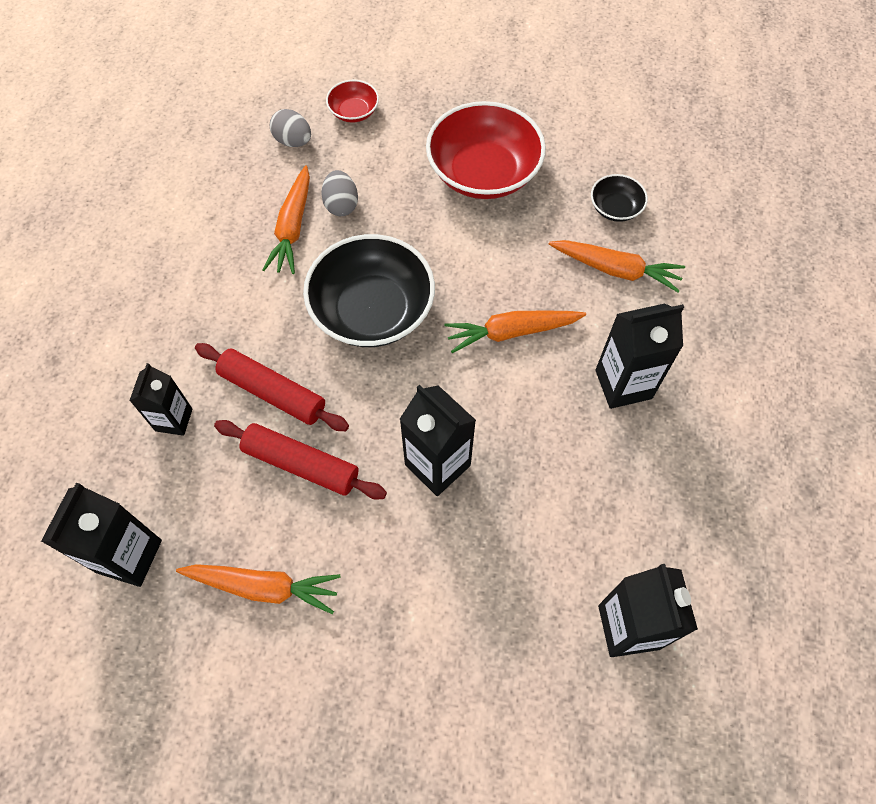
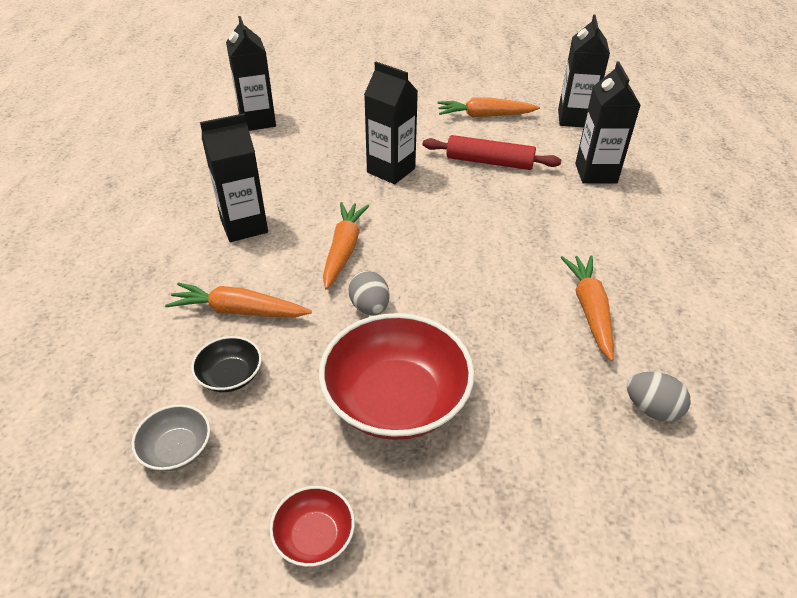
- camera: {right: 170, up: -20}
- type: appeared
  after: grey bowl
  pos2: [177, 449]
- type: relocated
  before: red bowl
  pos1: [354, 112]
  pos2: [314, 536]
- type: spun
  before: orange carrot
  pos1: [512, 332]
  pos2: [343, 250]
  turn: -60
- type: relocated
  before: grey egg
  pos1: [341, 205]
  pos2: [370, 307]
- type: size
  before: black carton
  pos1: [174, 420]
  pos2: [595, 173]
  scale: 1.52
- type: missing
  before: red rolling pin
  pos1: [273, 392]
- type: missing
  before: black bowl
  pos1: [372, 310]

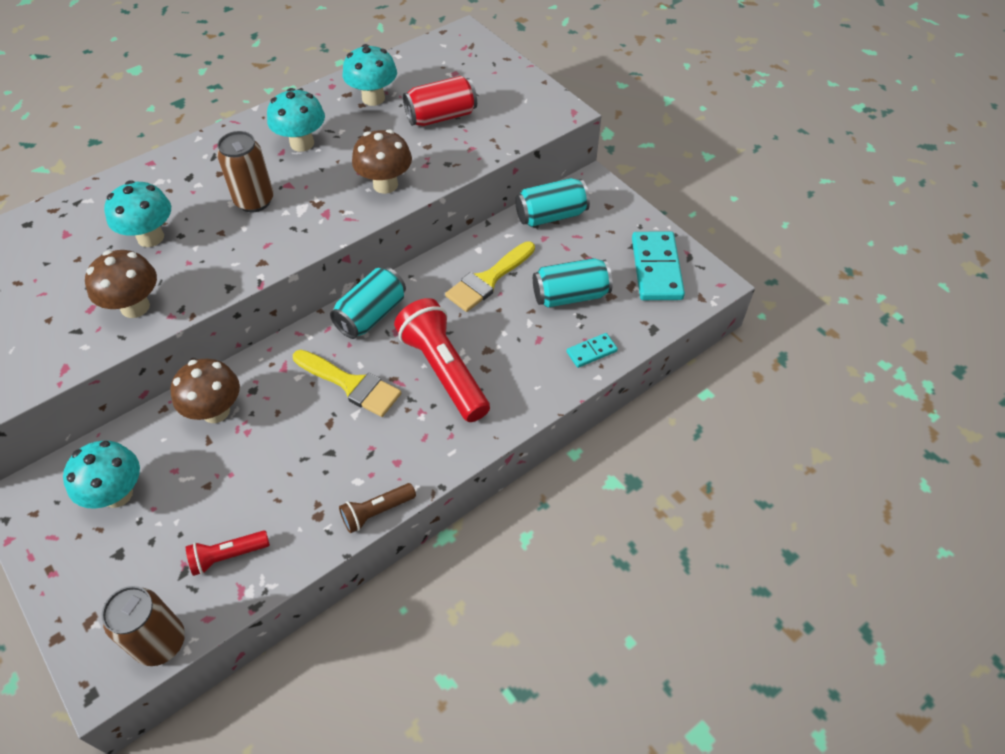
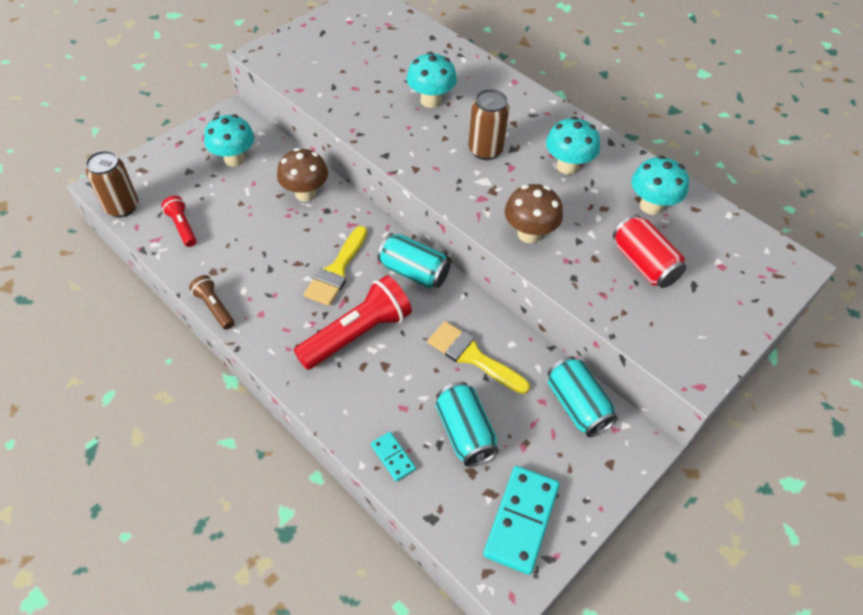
- camera: {right: 80, up: 0}
- type: spun
  before: turquoise domino
  pos1: [656, 269]
  pos2: [521, 520]
  turn: -60
- type: missing
  before: brown mushroom
  pos1: [135, 307]

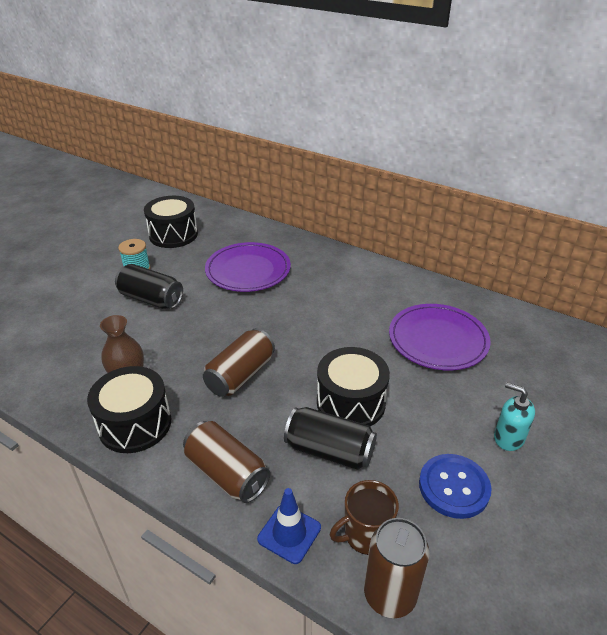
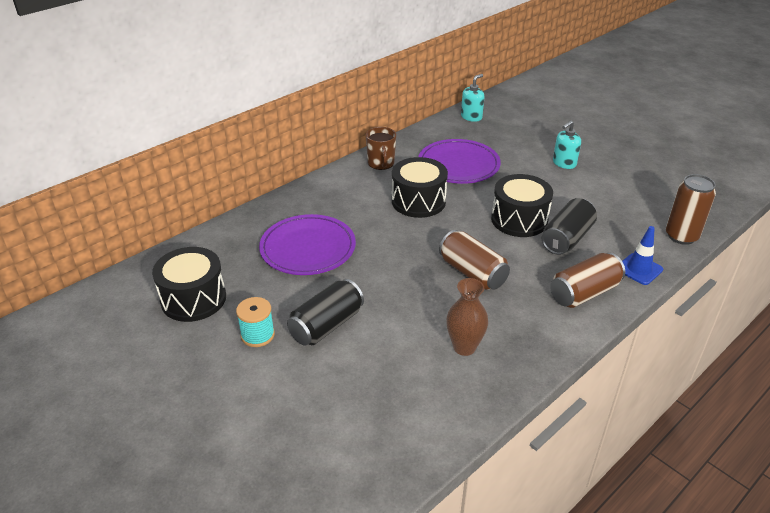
- camera: {right: -75, up: 0}
- type: relocated
  before: brown mug
  pos1: [366, 534]
  pos2: [381, 163]
- type: relocated
  before: black drum
  pos1: [135, 424]
  pos2: [418, 201]
- type: appeared
  after: turquoise soap dispenser
  pos2: [471, 117]
- type: missing
  before: blue button
  pos1: [454, 487]

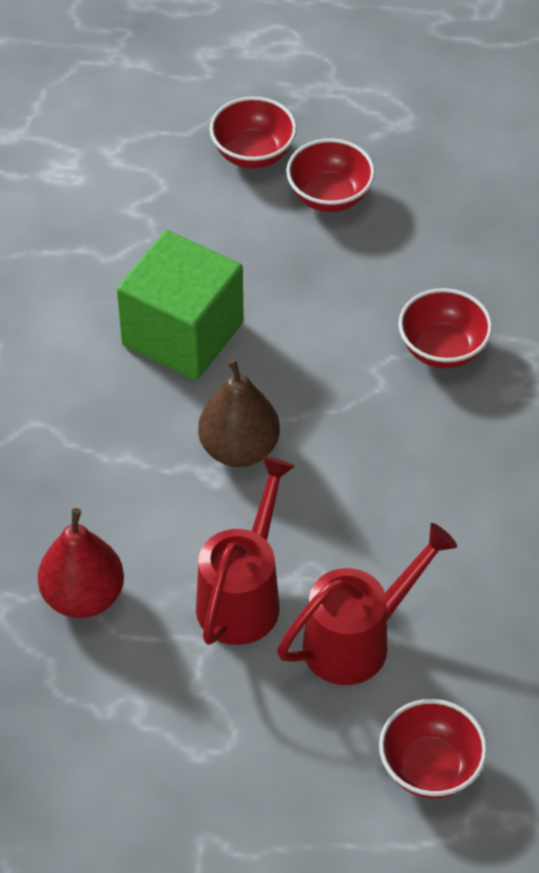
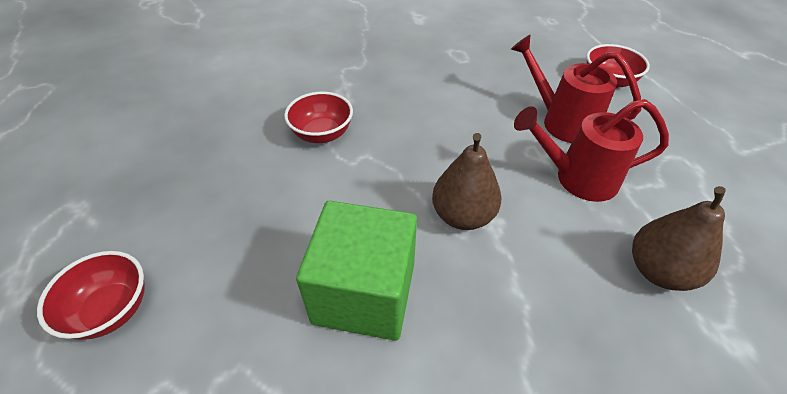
- camera: {right: -110, up: -5}
- type: colour
  before: red pear
  after: brown pear
  pos1: [83, 596]
  pos2: [658, 271]
- type: missing
  before: red bowl
  pos1: [329, 196]

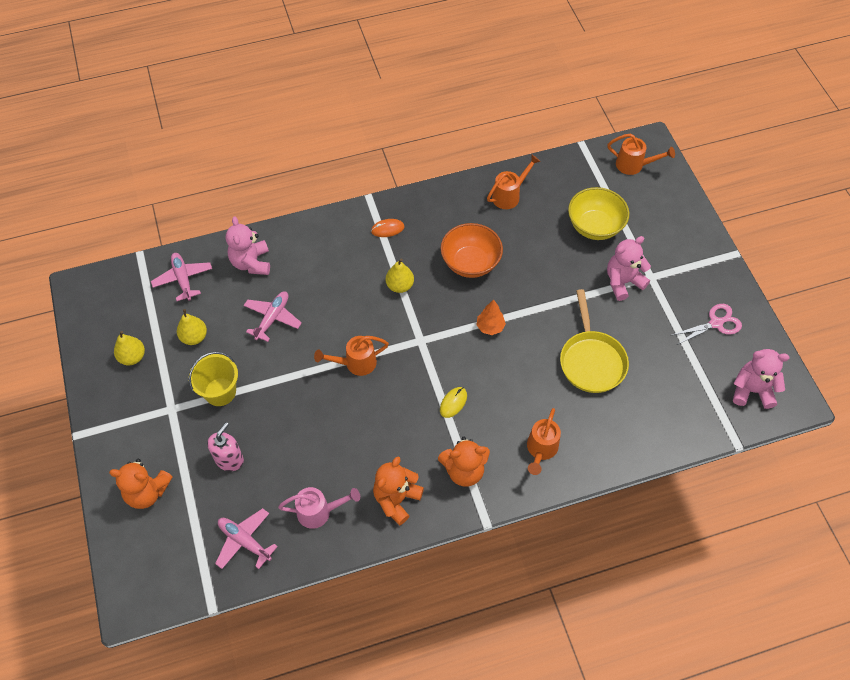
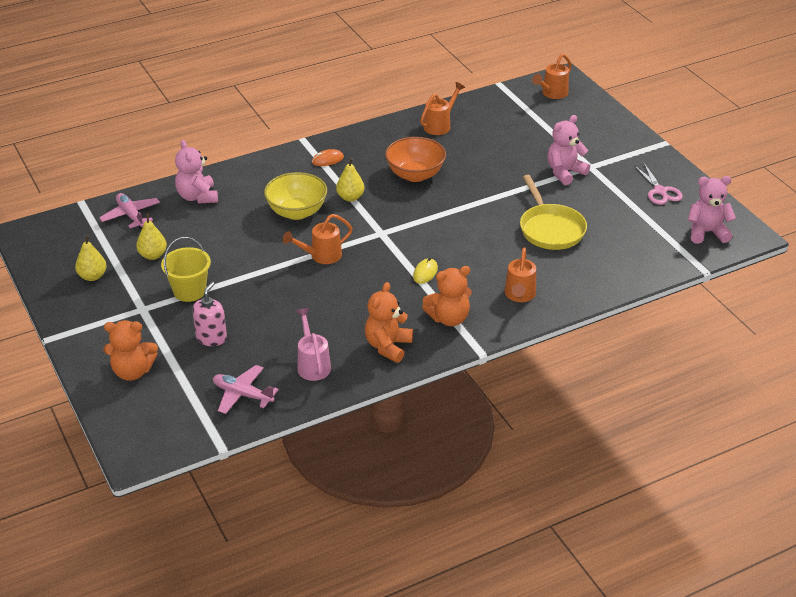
- camera: {right: -10, up: -20}
- type: relocated
  before: yellow bowl
  pos1: [594, 226]
  pos2: [297, 212]
- type: spun
  before: pink watering can
  pos1: [319, 512]
  pos2: [313, 364]
  turn: -90
- type: spun
  before: orange watering can
  pos1: [633, 165]
  pos2: [552, 94]
  turn: 120
- type: spun
  before: pink scissors
  pos1: [716, 323]
  pos2: [660, 191]
  turn: 105
- type: missing
  before: pink plane
  pos1: [272, 318]
- type: missing
  before: orange tree
  pos1: [490, 327]

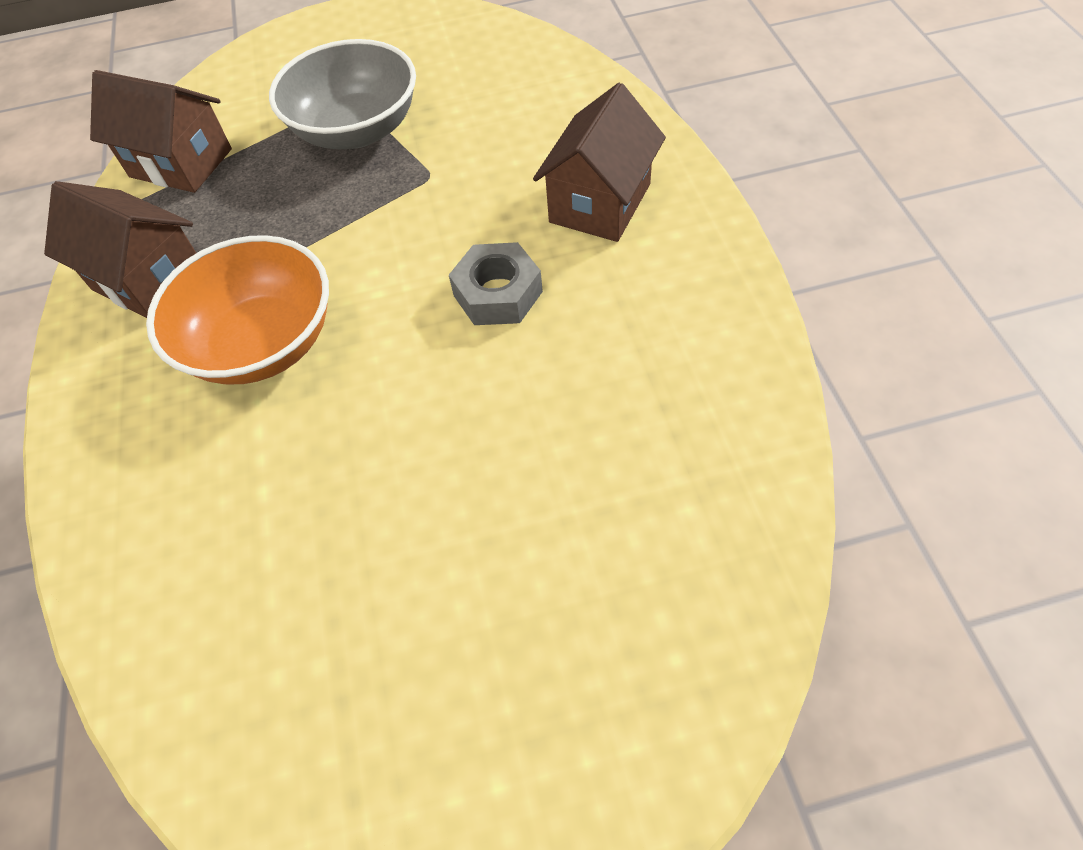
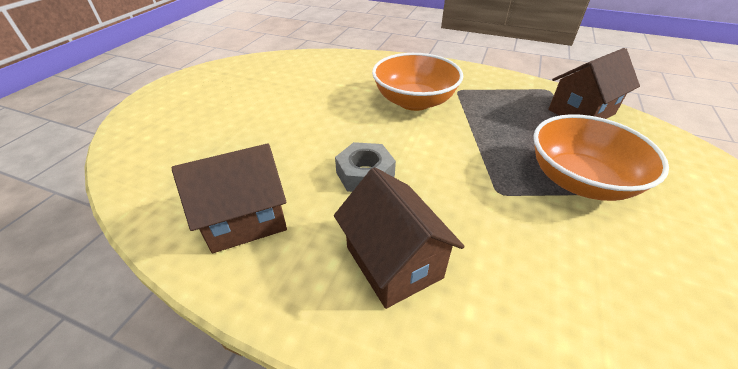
- camera: {right: 120, up: -15}
- type: relocated
  before: brown house
  pos1: [149, 280]
  pos2: [245, 220]
- type: colour
  before: grey bowl
  after: orange bowl
  pos1: [357, 130]
  pos2: [579, 180]

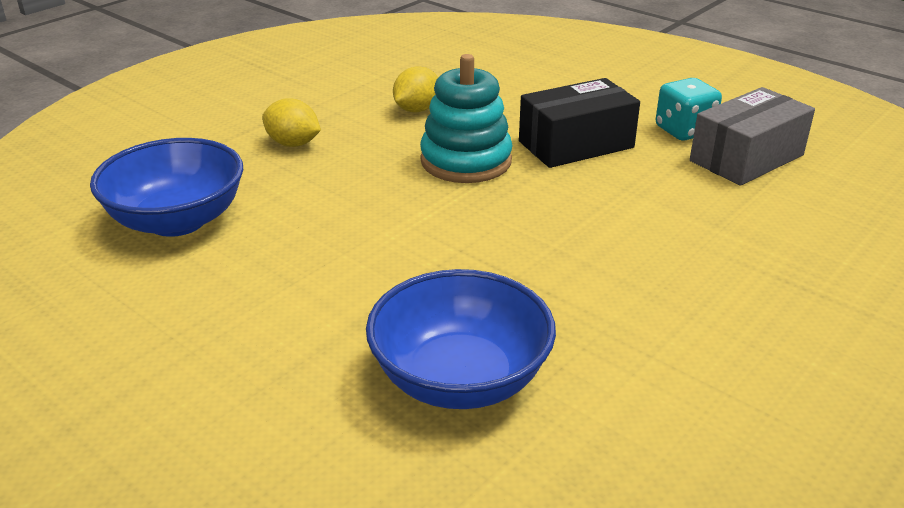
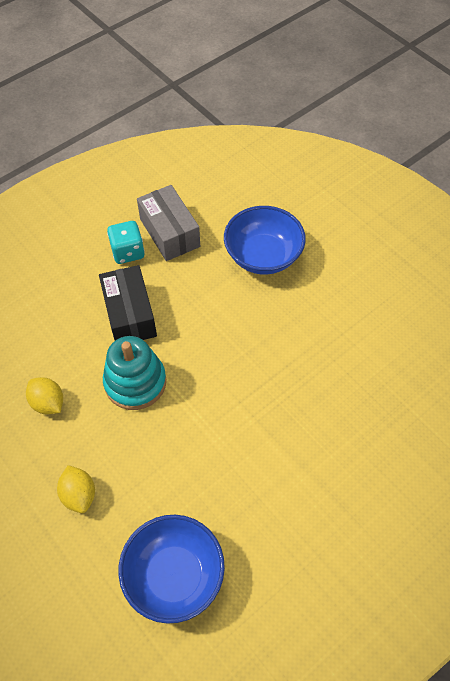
- camera: {right: -80, up: 25}
- type: spun
  before: yellow lemon
  pos1: [293, 144]
  pos2: [79, 495]
  turn: -60
- type: relocated
  before: blue bowl
  pos1: [460, 379]
  pos2: [263, 256]

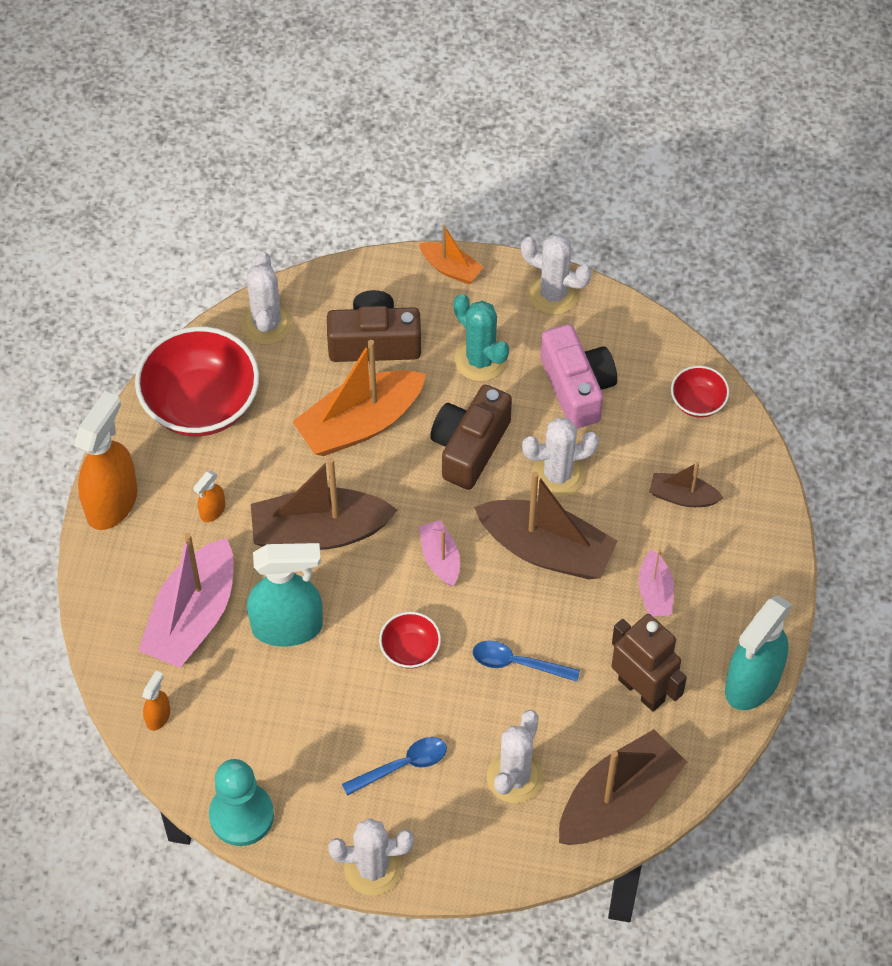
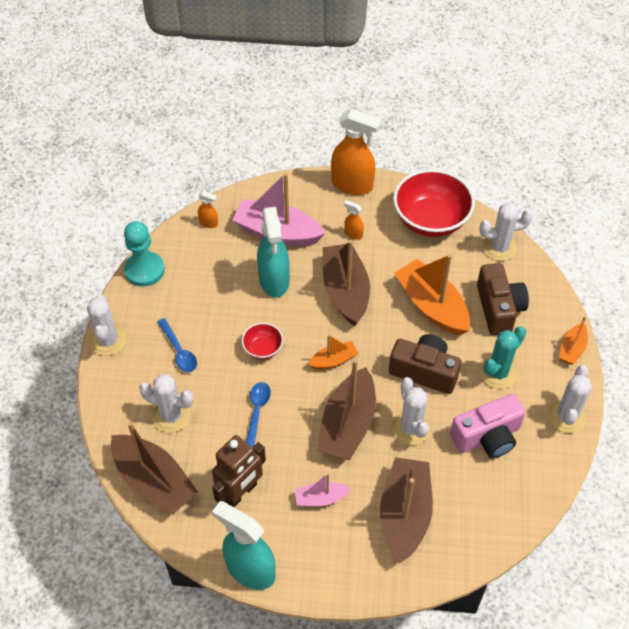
- camera: {right: 85, up: -5}
- type: colour
  before: pink boat
  after: orange boat
  pos1: [440, 558]
  pos2: [333, 360]
- type: size
  before: brown boat
  pos1: [682, 496]
  pos2: [404, 514]
  scale: 1.96
- type: missing
  before: red bowl
  pos1: [698, 402]

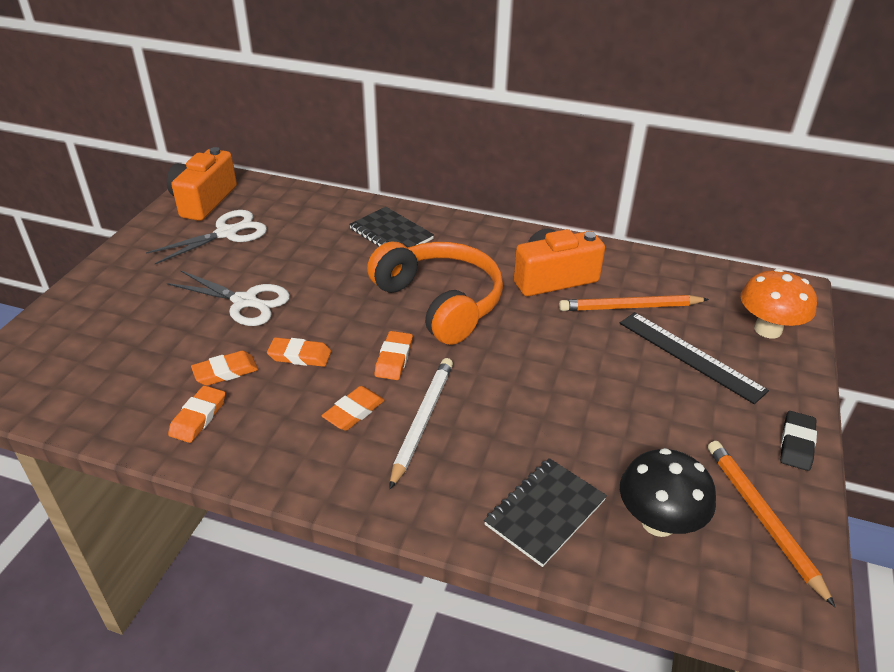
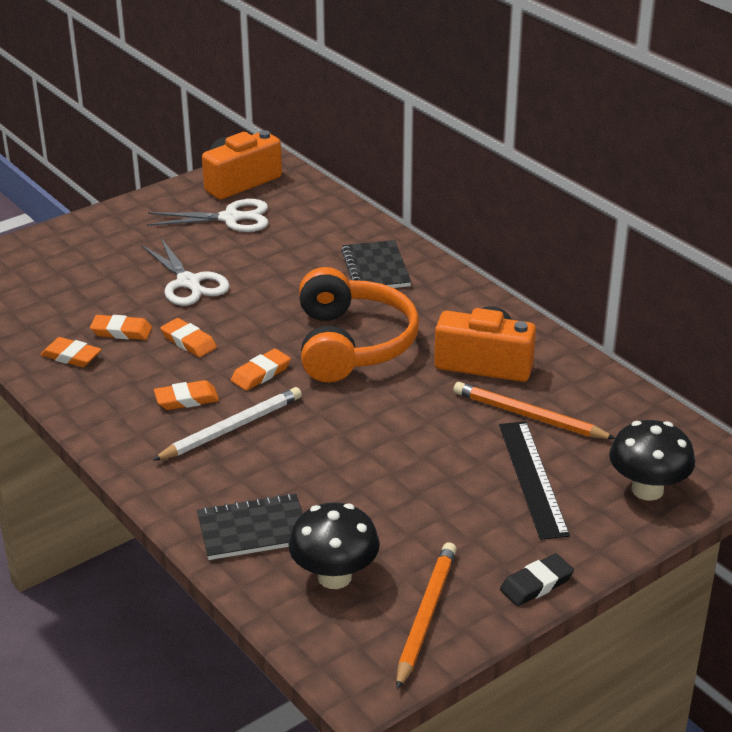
- camera: {right: 35, up: -5}
- type: spun
  before: orange eraser
  pos1: [198, 417]
  pos2: [71, 356]
  turn: 60
- type: colour
  before: orange mushroom
  after: black mushroom
  pos1: [767, 329]
  pos2: [647, 490]

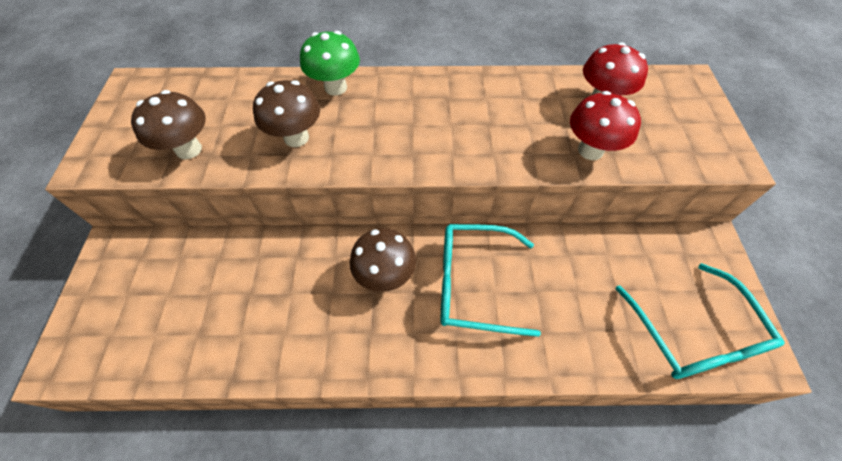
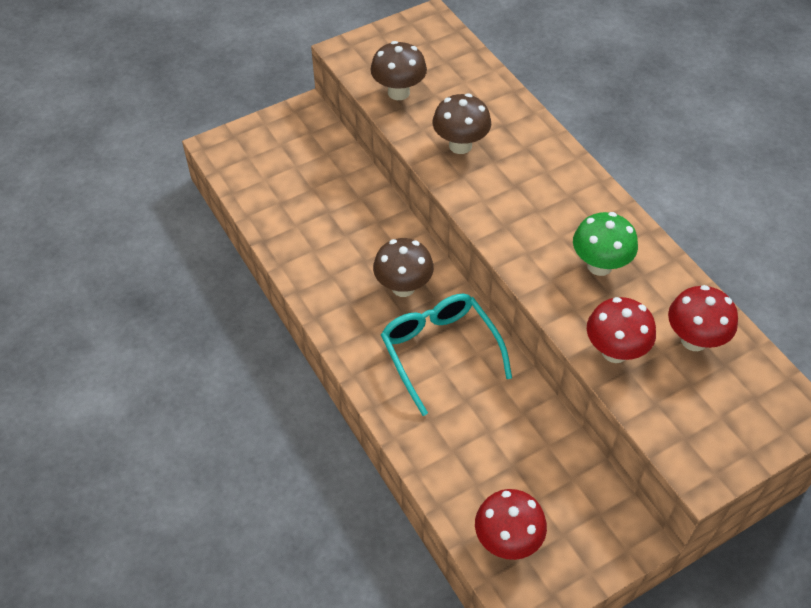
- camera: {right: 60, up: -5}
- type: exchanged
  before: turquoise glasses
  after: red mushroom
  pos1: [694, 336]
  pos2: [507, 541]
- type: relocated
  before: green mushroom
  pos1: [335, 87]
  pos2: [599, 265]

